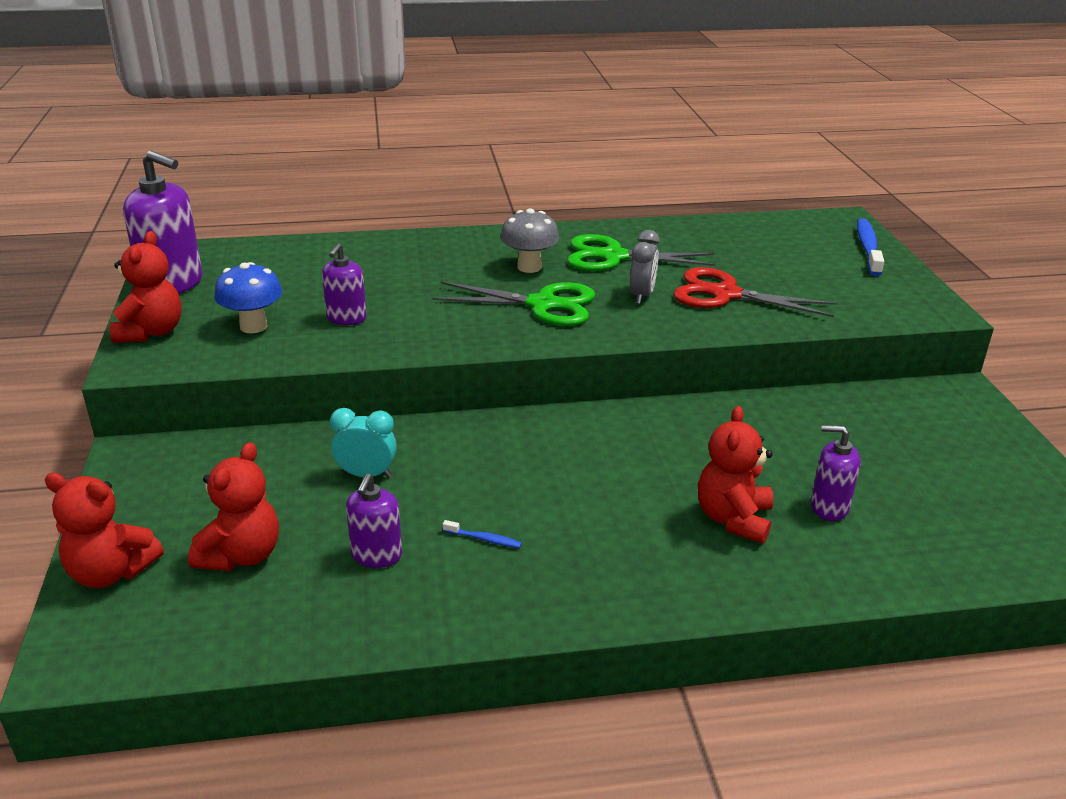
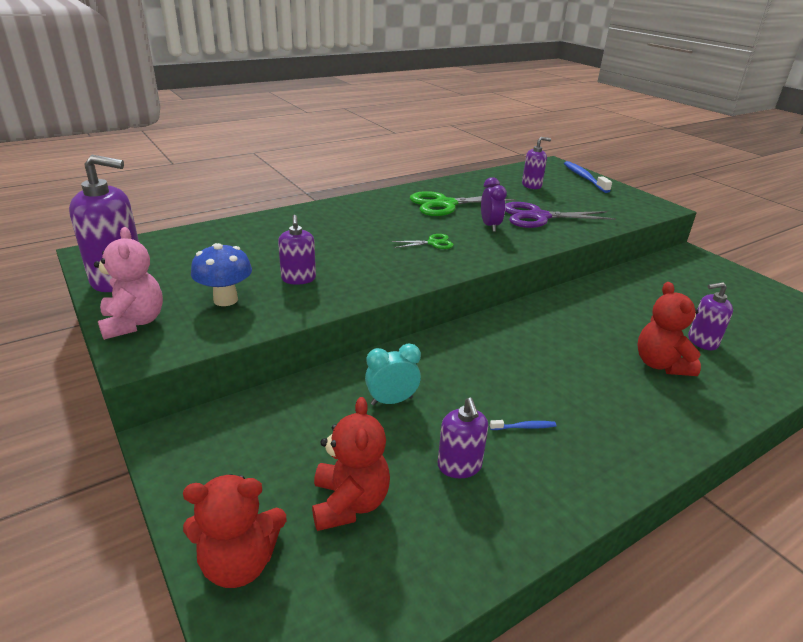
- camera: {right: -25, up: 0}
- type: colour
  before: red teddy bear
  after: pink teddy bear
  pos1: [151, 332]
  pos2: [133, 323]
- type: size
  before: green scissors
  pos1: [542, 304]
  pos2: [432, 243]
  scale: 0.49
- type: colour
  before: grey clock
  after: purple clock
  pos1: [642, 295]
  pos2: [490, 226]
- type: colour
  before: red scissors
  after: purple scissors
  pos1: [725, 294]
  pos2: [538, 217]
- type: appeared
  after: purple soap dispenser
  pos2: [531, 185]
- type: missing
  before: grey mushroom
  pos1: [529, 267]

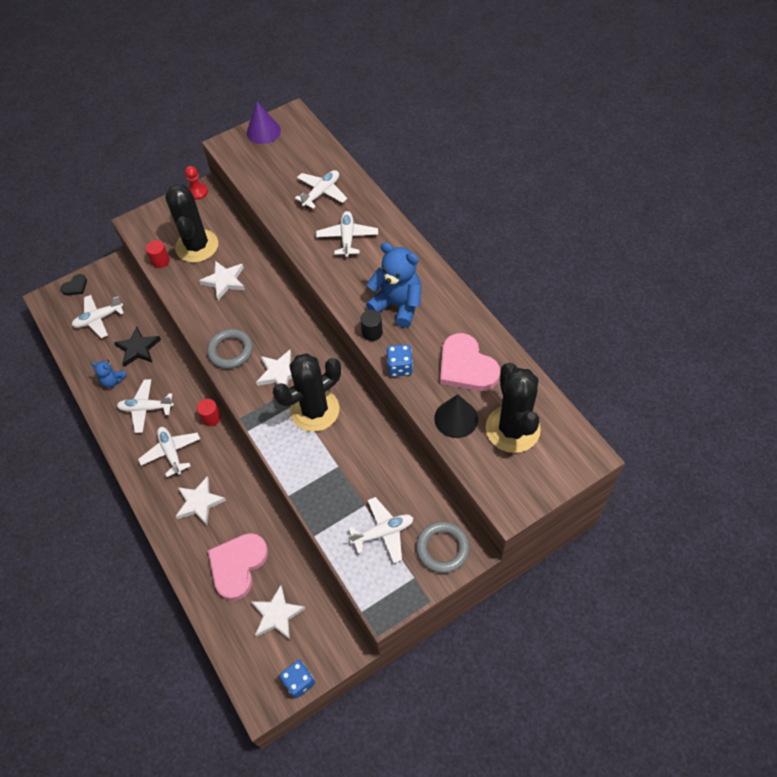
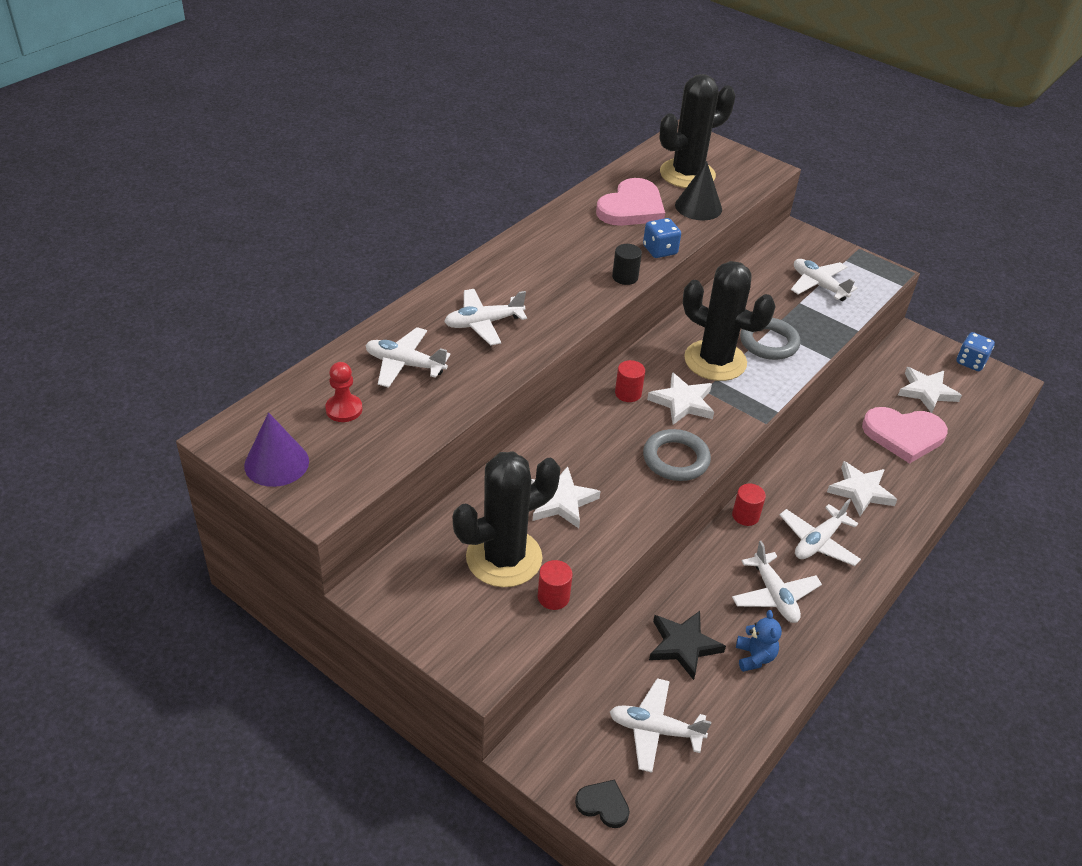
- camera: {right: -115, up: -15}
- type: relocated
  before: red pawn
  pos1: [197, 192]
  pos2: [344, 409]
- type: spun
  before: white plane
  pos1: [99, 319]
  pos2: [655, 730]
  turn: 150
- type: appeared
  after: red cylinder
  pos2: [628, 393]
- type: relocated
  before: grey ring
  pos1: [442, 548]
  pos2: [769, 342]
- type: missing
  before: blue teddy bear
  pos1: [397, 305]

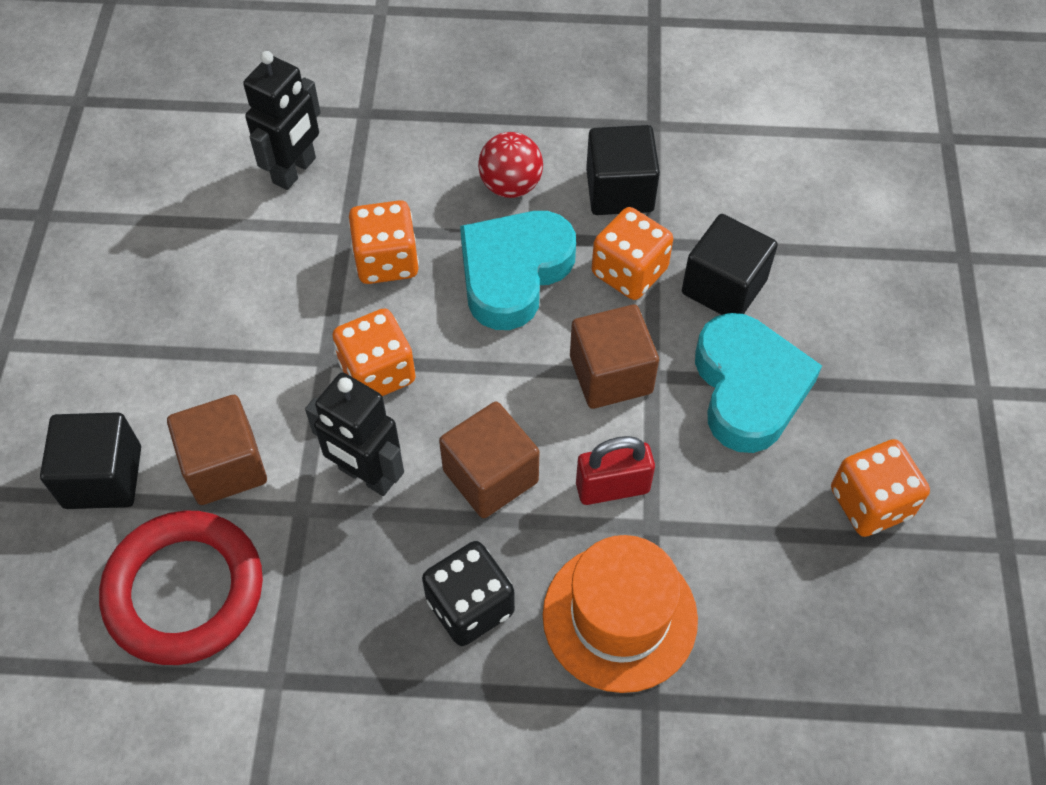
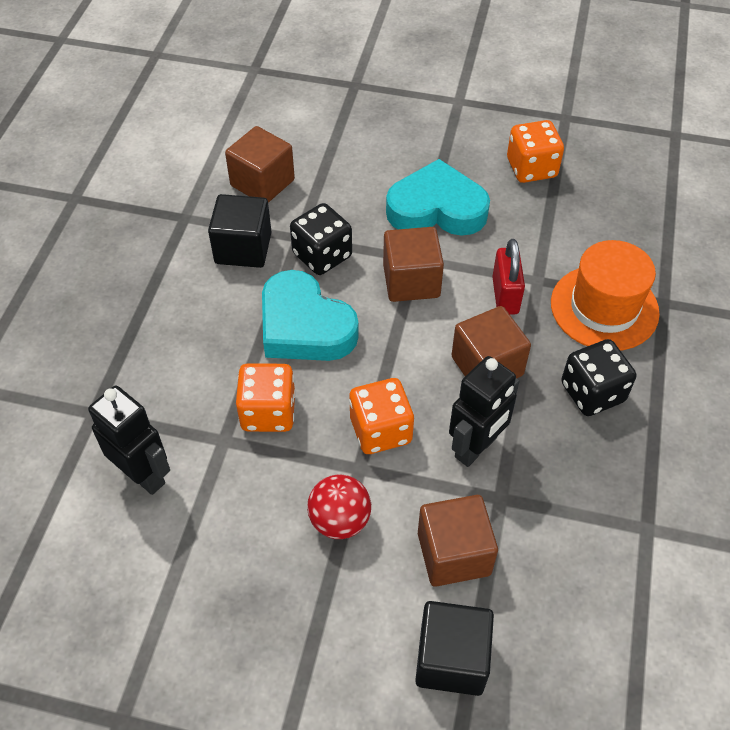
- camera: {right: -80, up: -5}
- type: appeared
  after: brown cube
  pos2: [262, 183]
- type: colour
  before: orange dice
  after: black dice
  pos1: [629, 272]
  pos2: [322, 255]
- type: relocated
  before: red ball
  pos1: [511, 185]
  pos2: [340, 520]
- type: missing
  before: red ring
  pos1: [184, 591]
- type: missing
  before: black cube
  pos1: [724, 287]

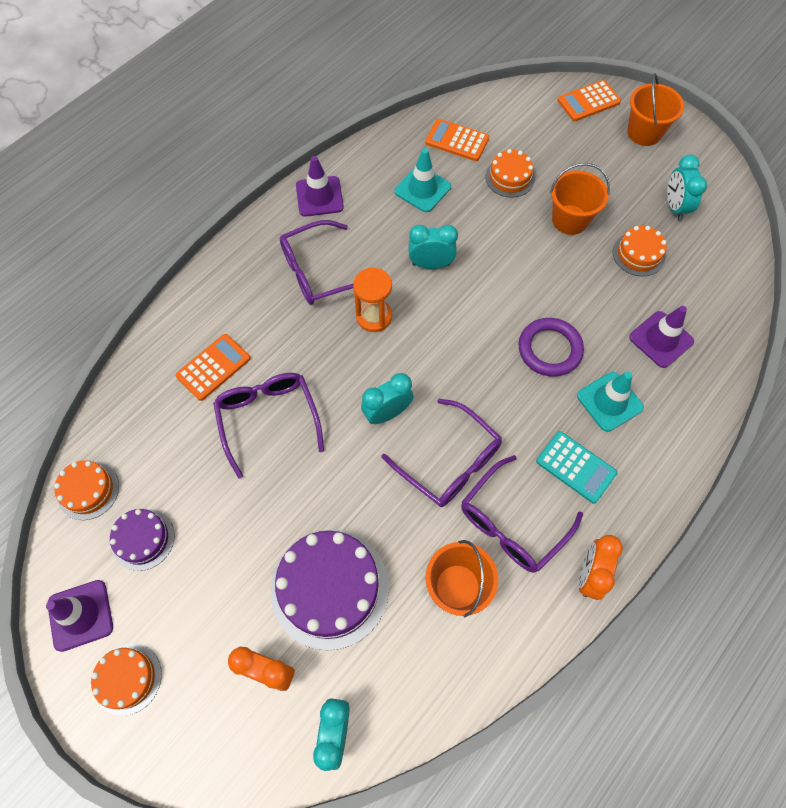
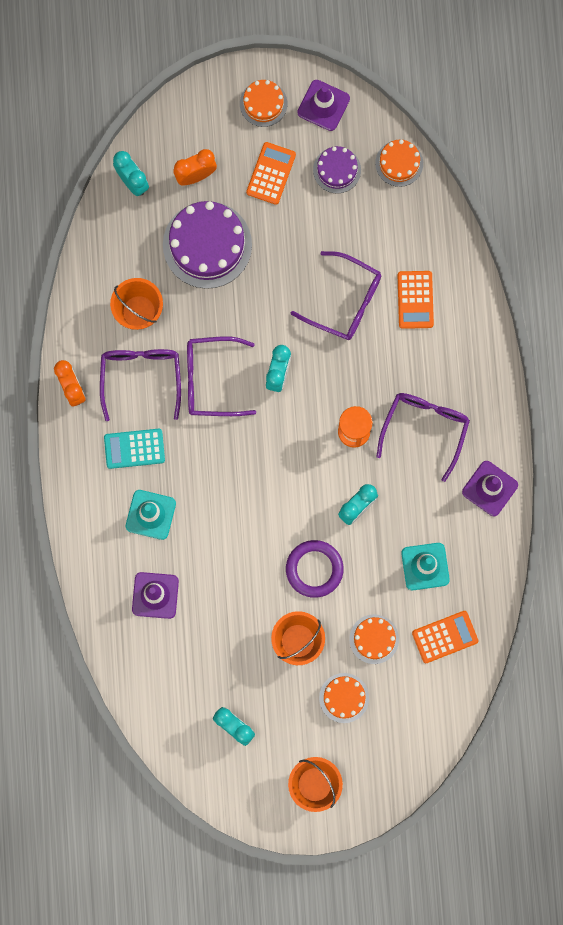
- camera: {right: 135, up: 15}
- type: relocated
  before: orange calculator
  pos1: [588, 101]
  pos2: [271, 173]
- type: relocated
  before: purple ring
  pos1: [549, 349]
  pos2: [314, 569]
- type: relocated
  before: orange cake
  pos1: [638, 254]
  pos2: [344, 698]

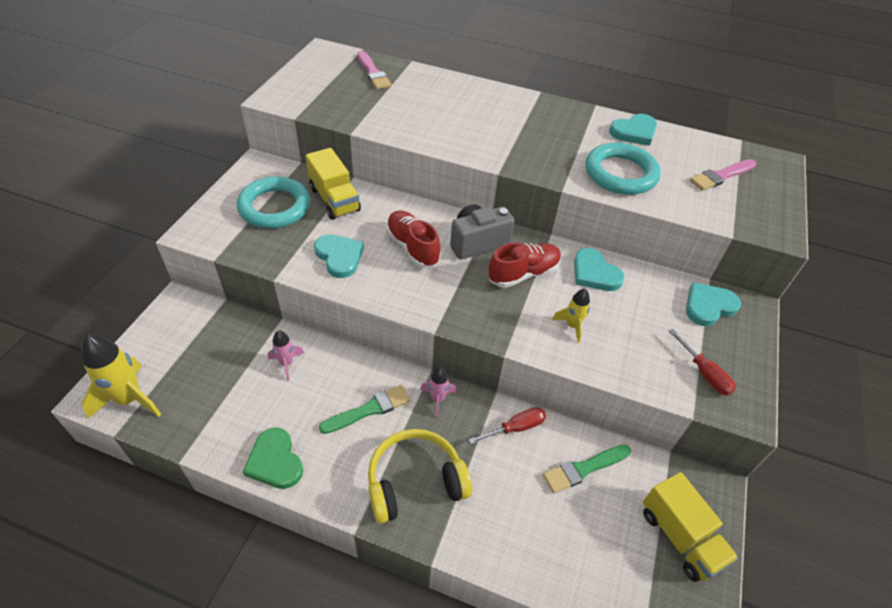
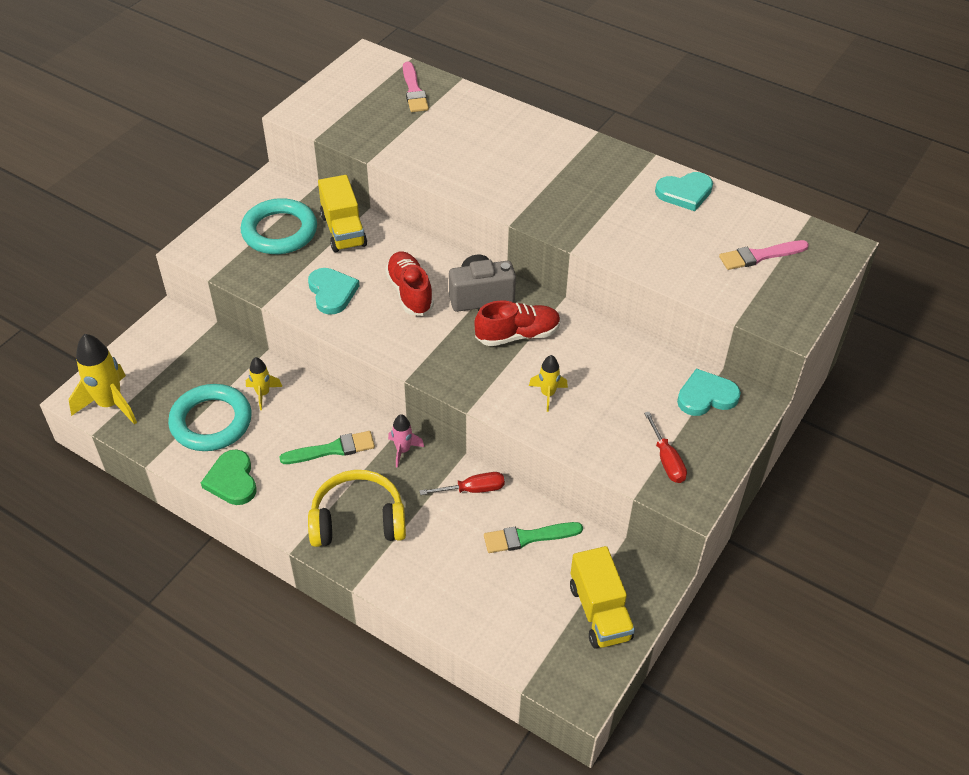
- camera: {right: 15, up: 0}
- type: relocated
  before: turquoise ring
  pos1: [620, 174]
  pos2: [211, 422]
- type: colour
  before: pink rocket
  after: yellow rocket
  pos1: [287, 363]
  pos2: [263, 394]
- type: missing
  before: turquoise heart
  pos1: [594, 273]

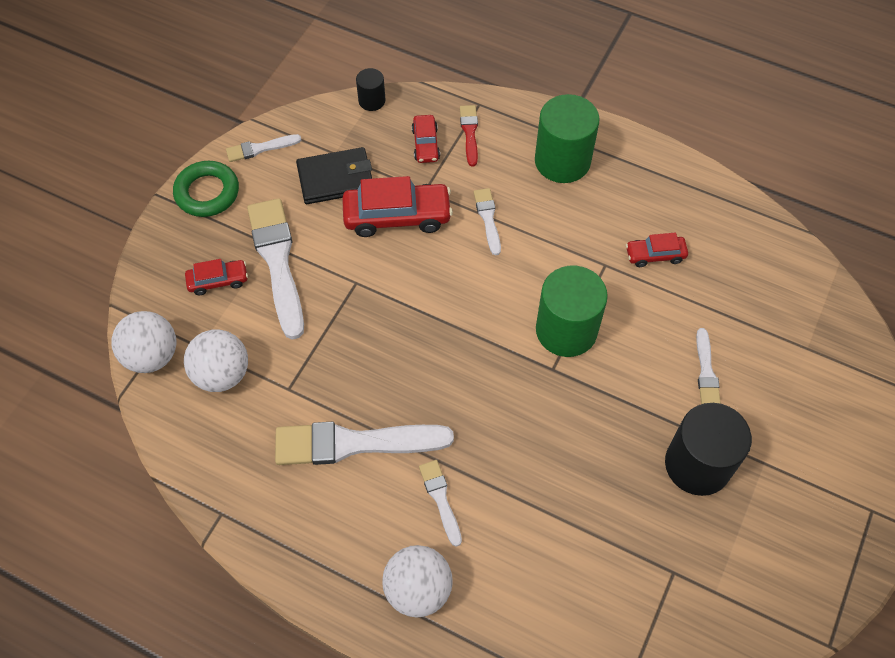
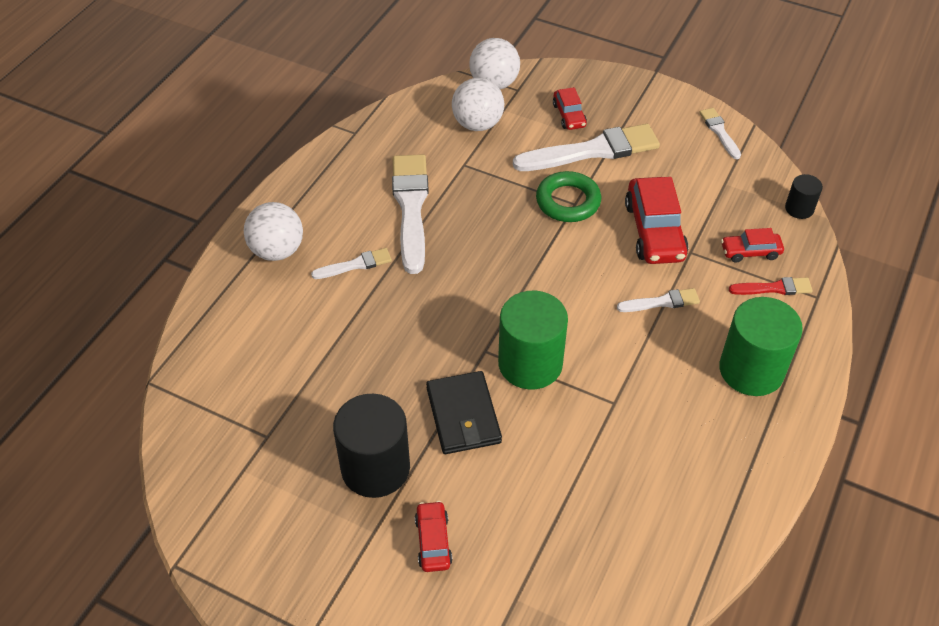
- camera: {right: 90, up: -10}
- type: relocated
  before: red car
  pos1: [655, 255]
  pos2: [433, 541]
- type: relocated
  before: black wallet
  pos1: [336, 178]
  pos2: [463, 415]
- type: relocated
  before: green ring
  pos1: [207, 193]
  pos2: [568, 201]
- type: missing
  before: white brush
  pos1: [706, 371]

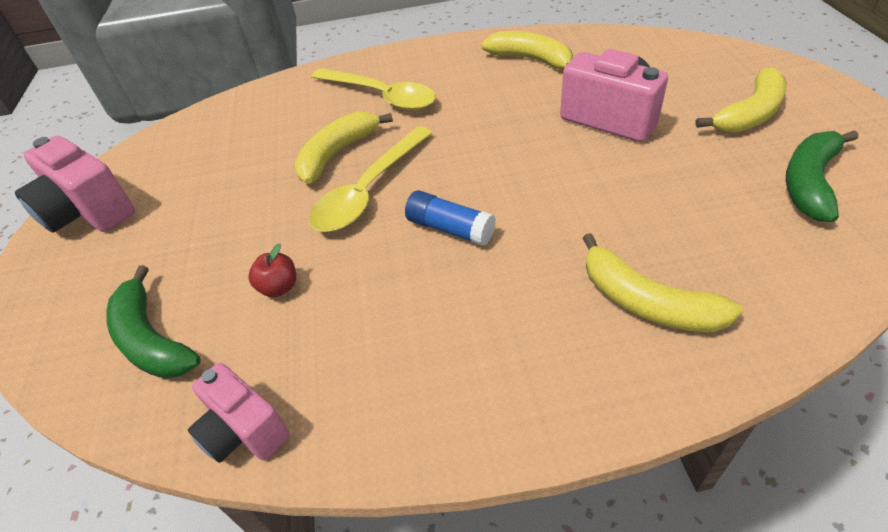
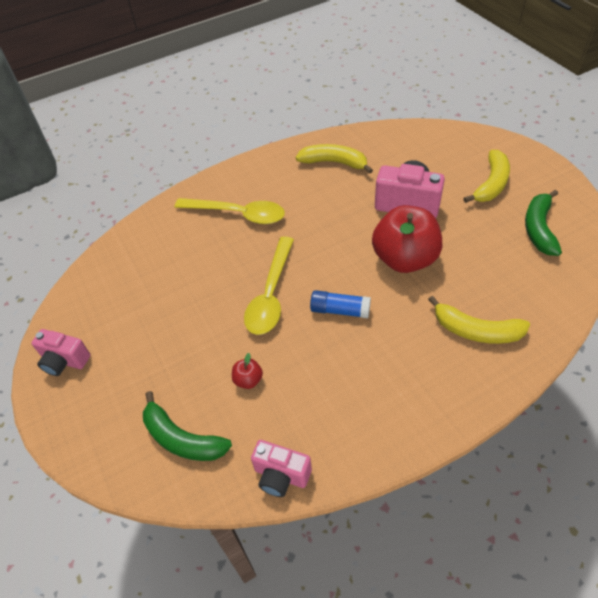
- camera: {right: -20, up: 5}
- type: size
  before: pink camera
  pos1: [89, 212]
  pos2: [64, 361]
  scale: 0.65
- type: appeared
  after: red apple
  pos2: [405, 259]
- type: missing
  before: yellow banana
  pos1: [337, 154]

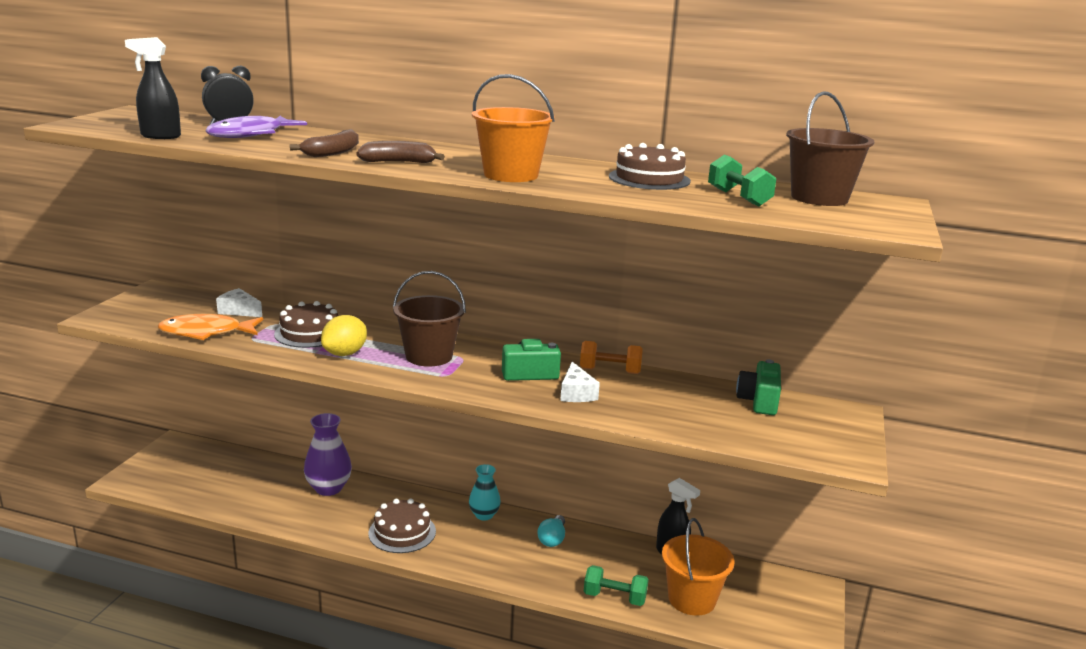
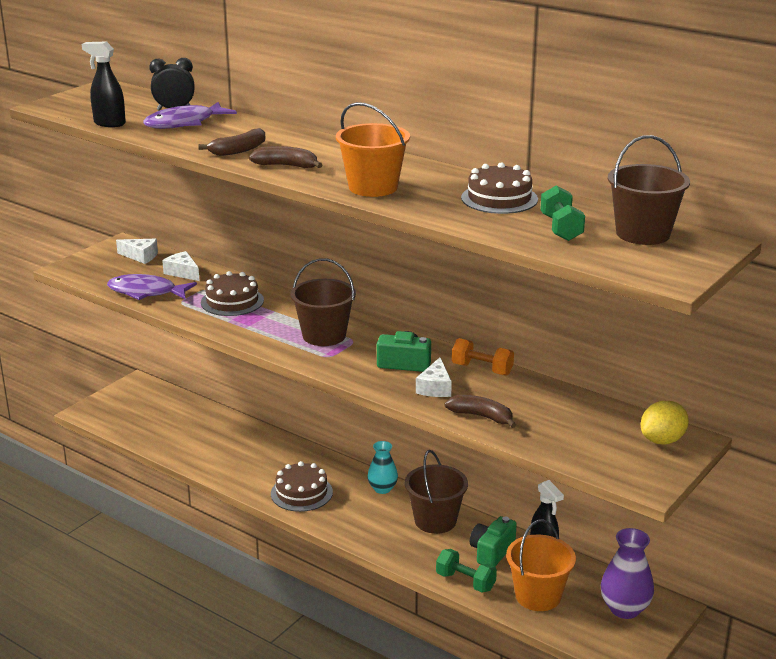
- camera: {right: 20, up: 5}
- type: colour
  before: orange fish
  after: purple fish
  pos1: [206, 333]
  pos2: [146, 292]
- type: appeared
  after: white cheese
  pos2: [141, 256]
- type: exchanged
  before: turquoise light bulb
  after: brown bucket
  pos1: [552, 539]
  pos2: [435, 520]
- type: appeared
  after: brown banana
  pos2: [481, 416]
- type: relocated
  before: green camera
  pos1: [759, 401]
  pos2: [491, 552]
- type: relocated
  before: purple vase
  pos1: [328, 488]
  pos2: [624, 609]
- type: relocated
  before: yellow lemon
  pos1: [345, 353]
  pos2: [662, 440]

